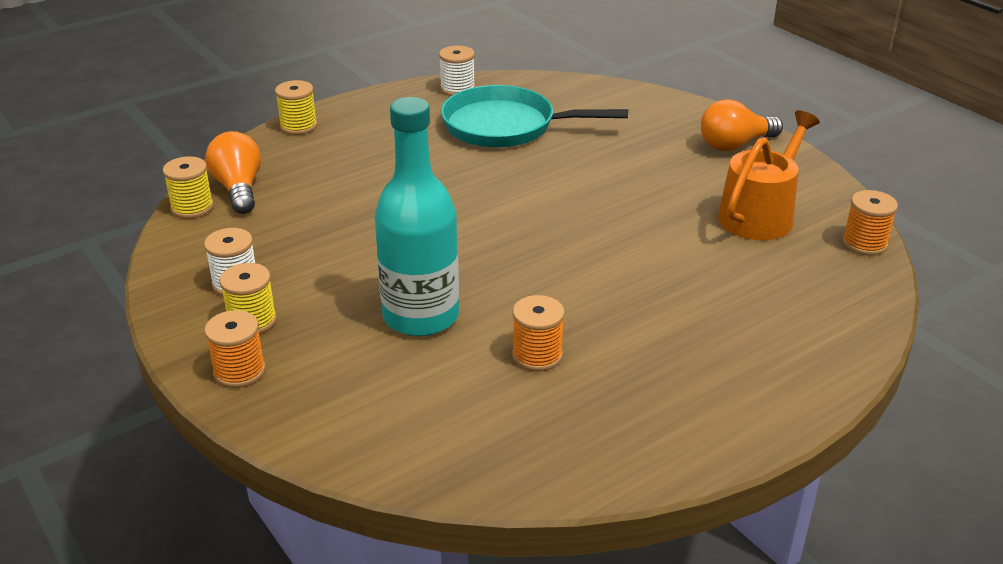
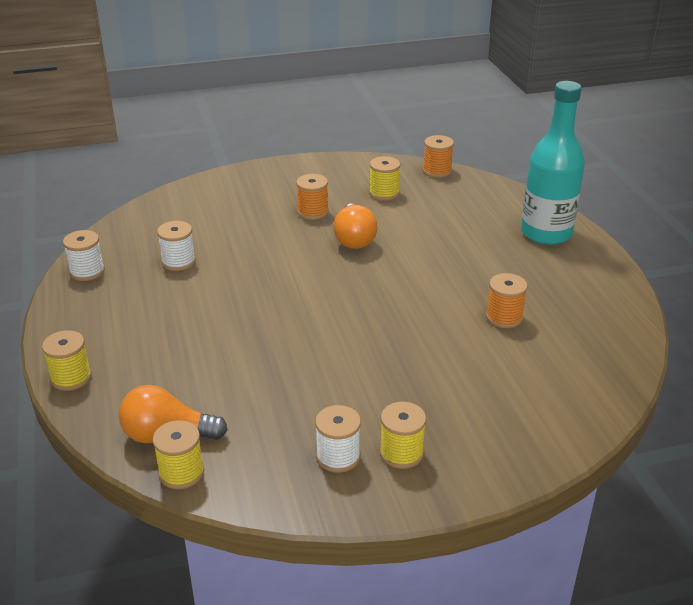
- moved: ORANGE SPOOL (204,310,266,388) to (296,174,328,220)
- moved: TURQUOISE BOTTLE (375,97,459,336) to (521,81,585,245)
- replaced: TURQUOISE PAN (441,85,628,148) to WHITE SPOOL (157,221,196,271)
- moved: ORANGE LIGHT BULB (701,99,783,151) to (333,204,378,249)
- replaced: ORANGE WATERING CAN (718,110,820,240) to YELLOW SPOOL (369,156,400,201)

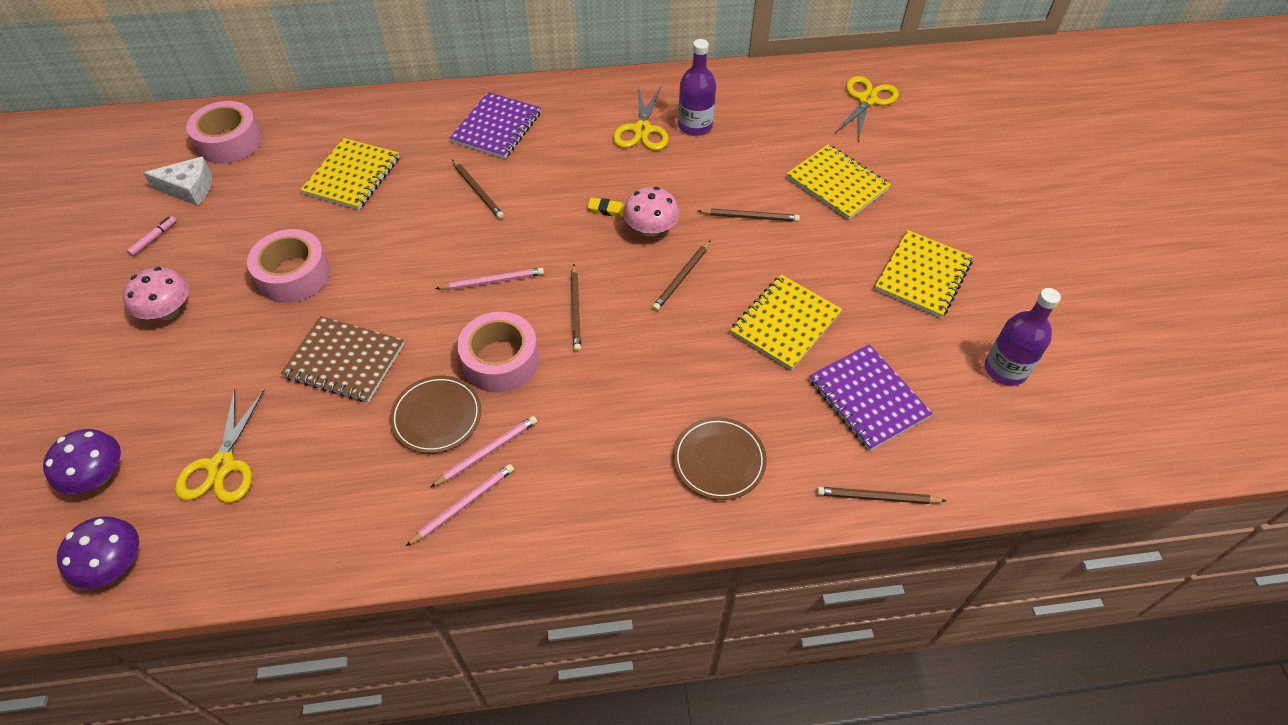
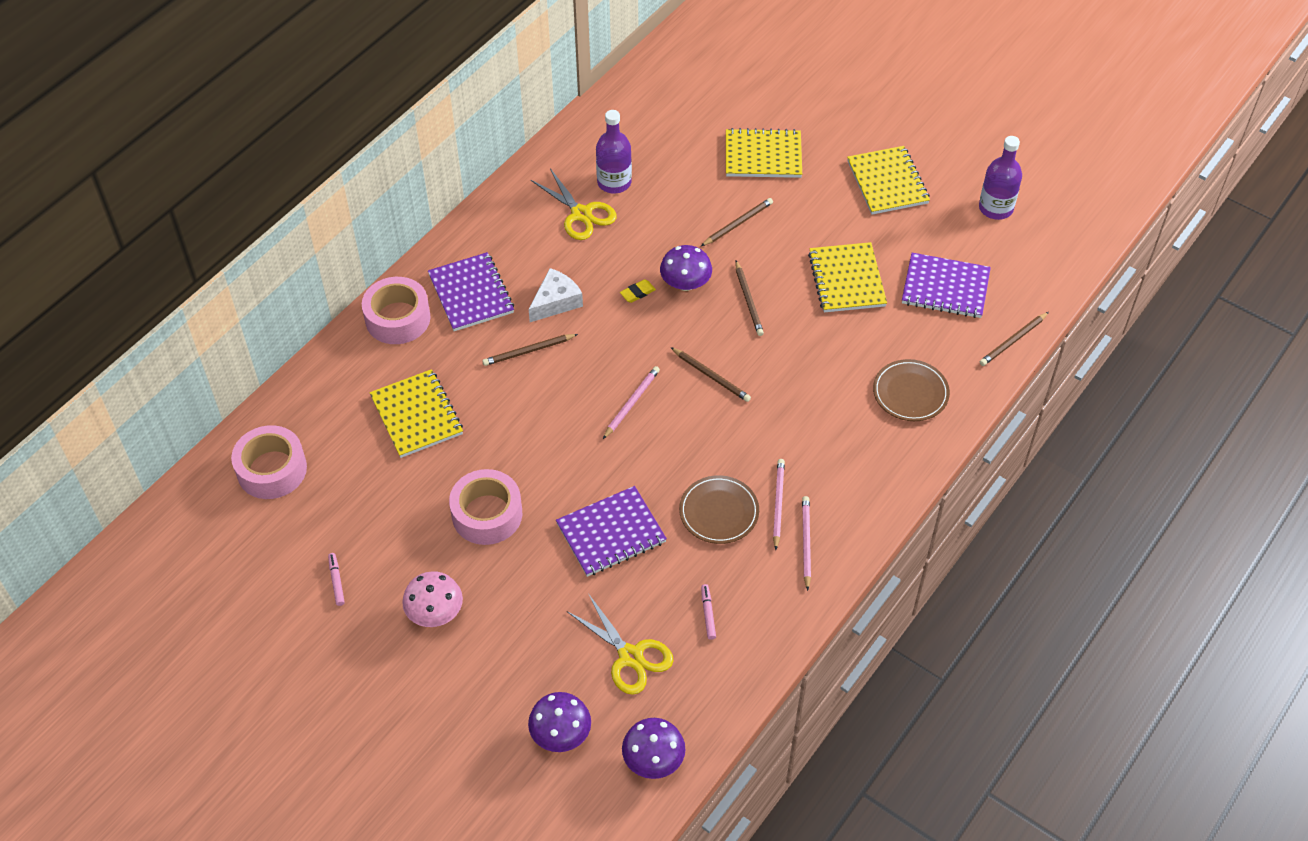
- moved: WHITE CHEESE (143,157,212,206) to (529,268,583,322)
- recoloured: BROWN NOTEBOOK (281,316,404,403) to PURPLE NOTEBOOK (556,486,667,577)
- turned: BROWN PENCIL (452,159,504,219) = (482,334,578,366) 150 degrees clockwise
- moved: PINK TAPE (457,312,539,393) to (362,277,431,344)
- recoloured: PINK MUSHROOM (623,187,679,237) to PURPLE MUSHROOM (660,245,712,291)
- removed: YELLOW SCISSORS (835,76,899,141)
- added: PINK MARKER (701,584,716,640)

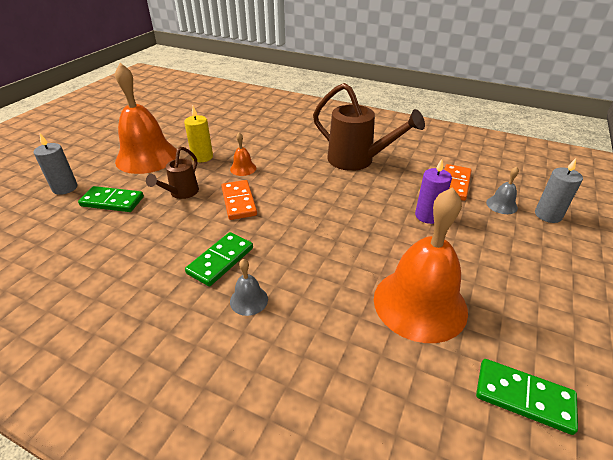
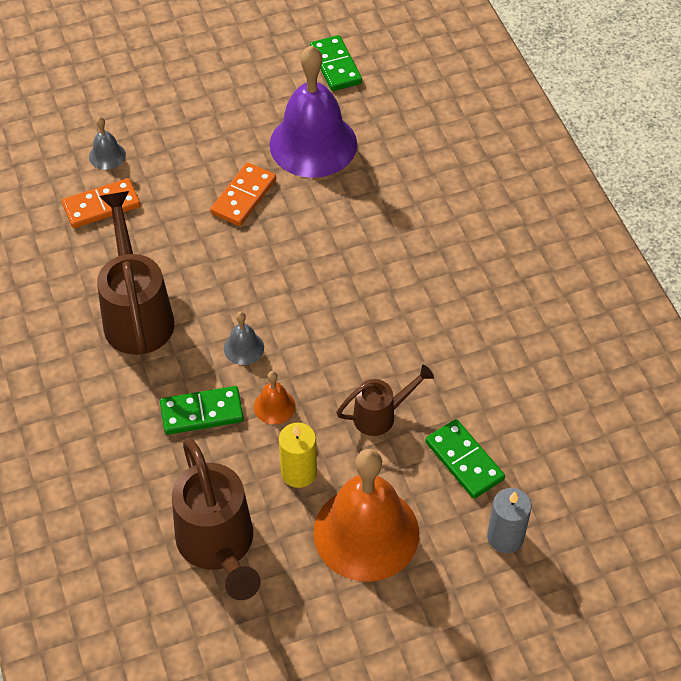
- moved: GREEN DOMINO (185,232,253,286) to (160,386,244,435)
- moved: ORANGE DOMINO (221,180,257,220) to (210,162,276,226)
- moved: GREY BELL (230,259,268,316) to (224,312,264,365)
- recoloured: ORANGE BELL (374,187,468,343) to PURPLE BELL (269,46,357,178)
- removed: PURPLE CANDLE (415,159,452,224)
- removed: GREY CANDLE (535,158,583,223)
- added: BROWN WATERING CAN (172,438,261,600)

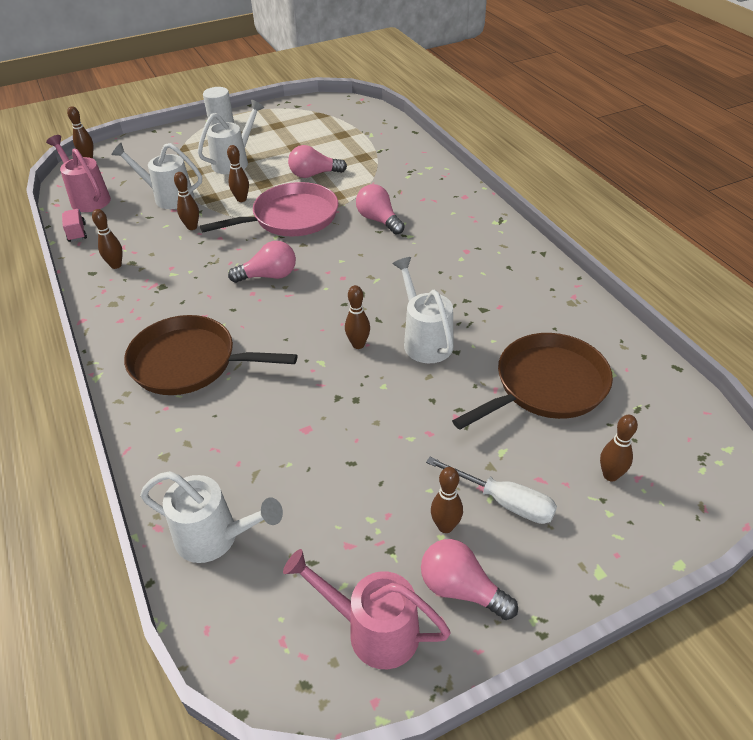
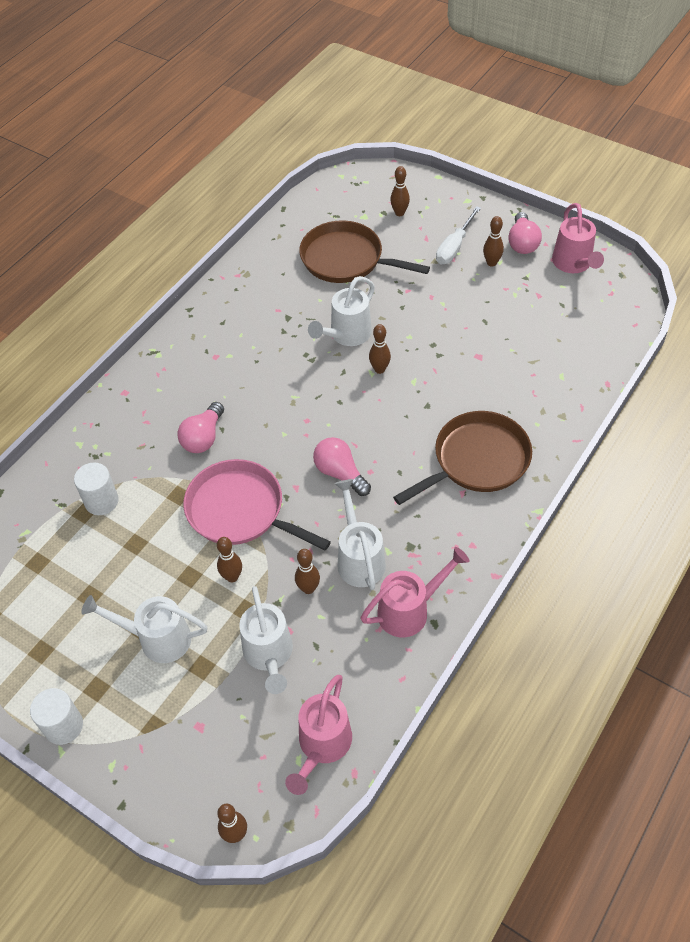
- removed: PINK TRUCK (62,209,87,242)
- replaced: BROWN BOWLING PIN (92,209,123,269) to PINK WATERING CAN (360,547,469,637)
- turned: BROWN PAN (124,315,297,395) = (393,411,532,505) 105 degrees counterclockwise
- moved: WHITE WATERING CAN (140,471,283,563) to (334,479,386,590)
- removed: PINK LIGHT BULB (288,145,347,178)
- turned: WHITE SCREWDRIVER (426,457,557,524) = (436,206,481,265) 150 degrees counterclockwise
- added: WHITE CYLINDER (74,463,119,515)

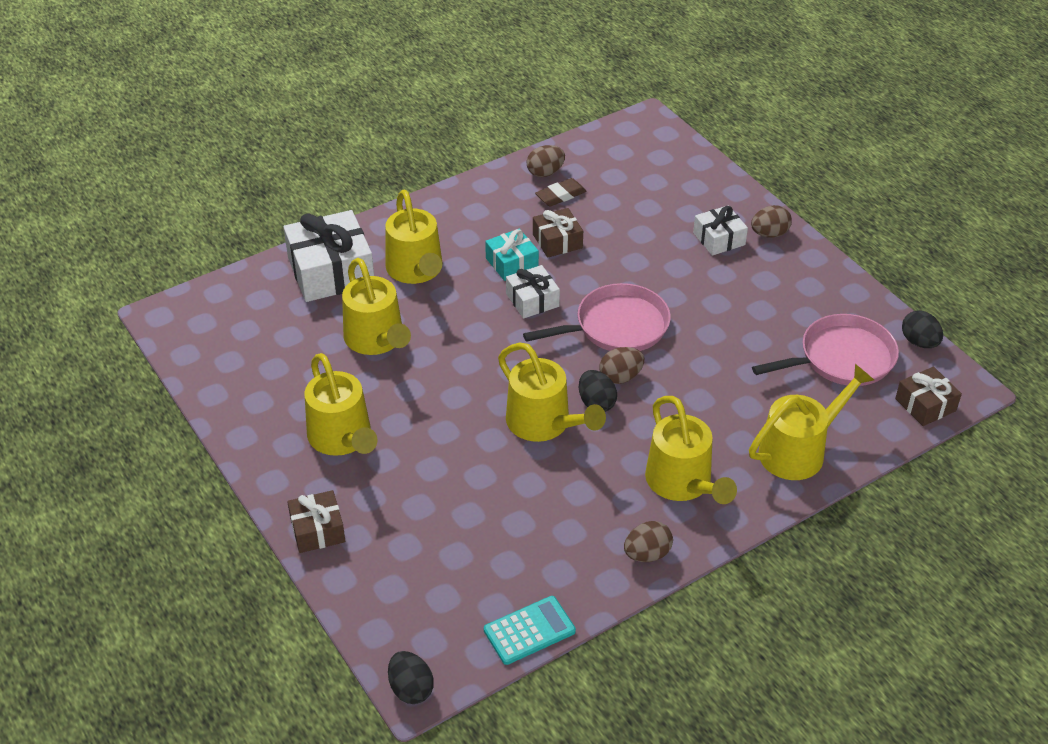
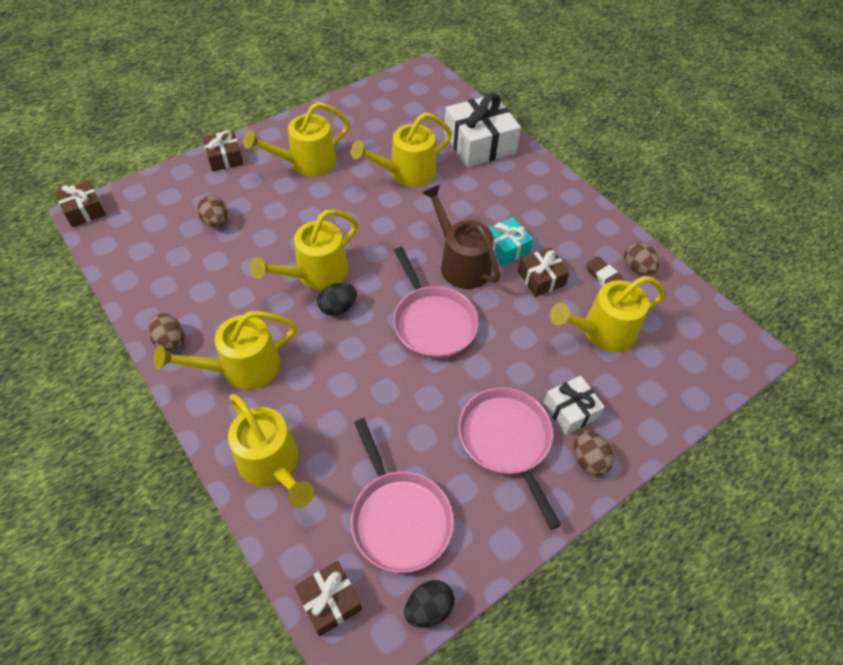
- moved: YELLOW WATERING CAN (385,190,443,284) to (550,276,666,352)
- replaced: BLACK EGG (388,651,434,704) to BROWN GIFT (55,181,106,227)
- removed: TURQUOISE CALCULATOR (484,596,576,665)
- replaced: WHITE GIFT (506,265,560,319) to BROWN WATERING CAN (422,184,500,289)
- moved: BROWN EGG (599,347,644,384) to (197,195,227,227)
- added: PINK PAN (458,387,561,530)

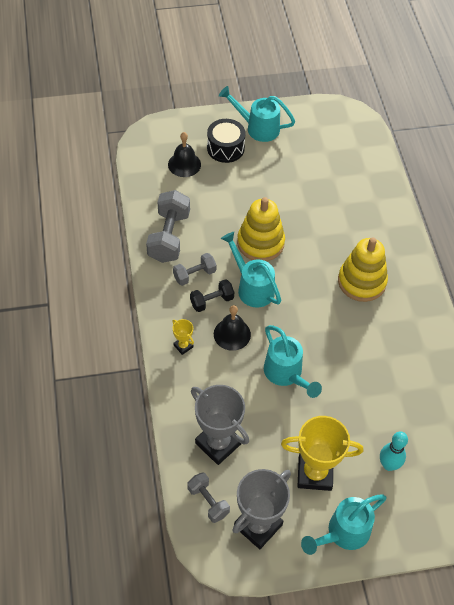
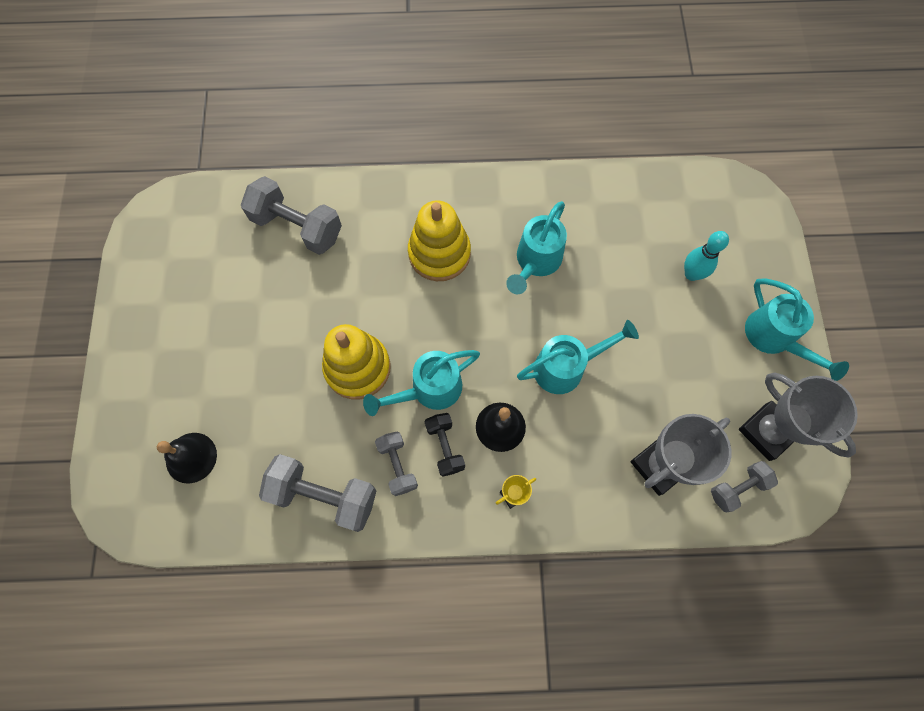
- removed: BLACK DRUM (207,119,246,163)
- moved: TURQUOISE WATERING CAN (219,86,295,142) to (506,201,567,294)
- removed: YELLOW TROPHY (281,416,363,491)
- added: GREY DUMBBELL (241,176,342,255)

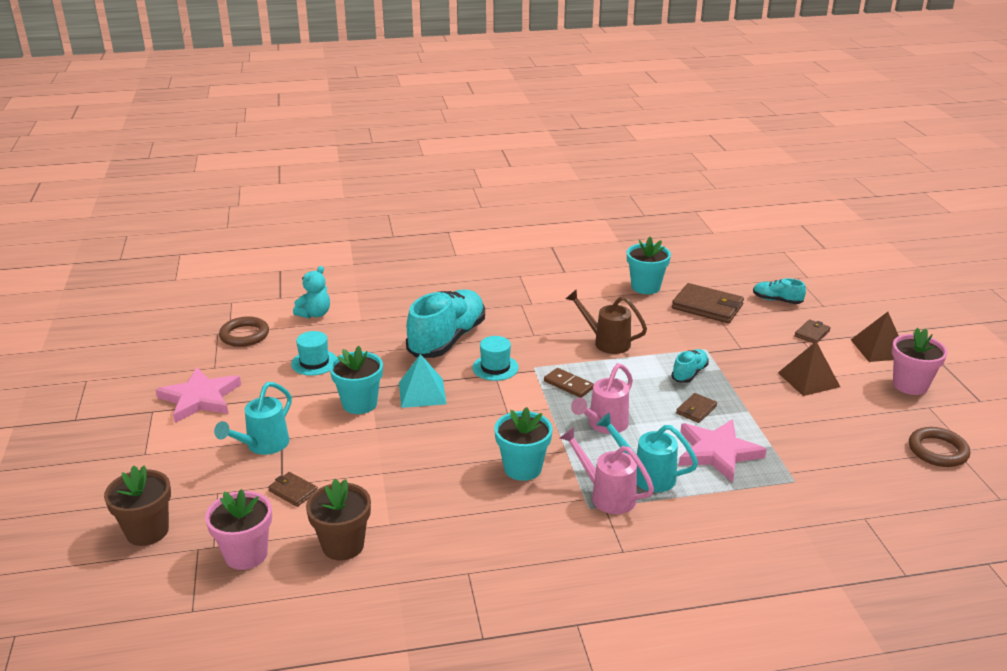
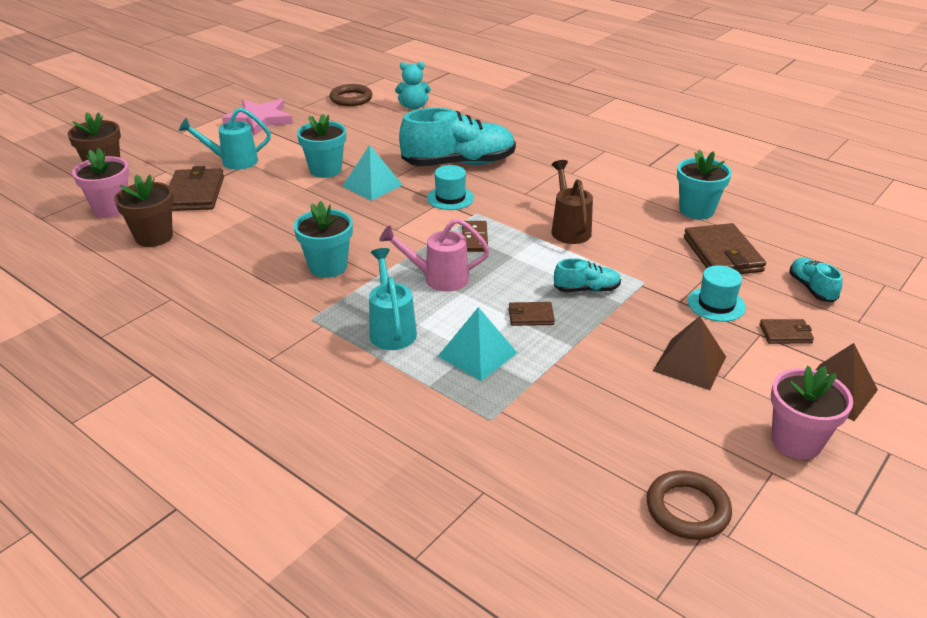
- resized: BROWN WALLET (268,472,318,507) = (169,166,224,211) x1.93
- moved: TURQUOISE HAT (291,331,336,376) to (688,265,746,322)
- removed: PINK WATERING CAN (560,427,654,514)
- replaced: PINK STAR (679,419,767,483) to TURQUOISE PYRAMID (438,307,517,381)

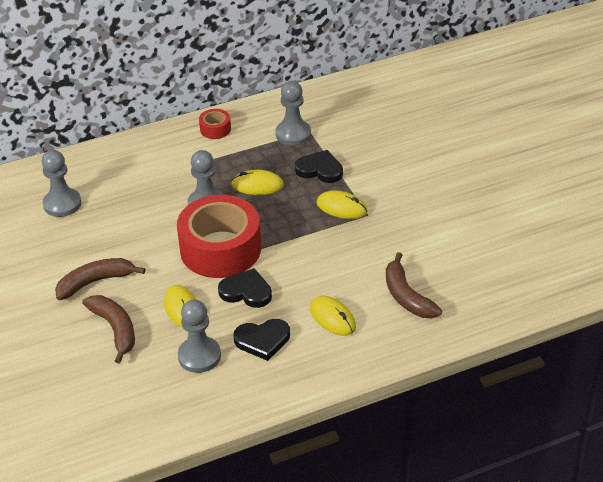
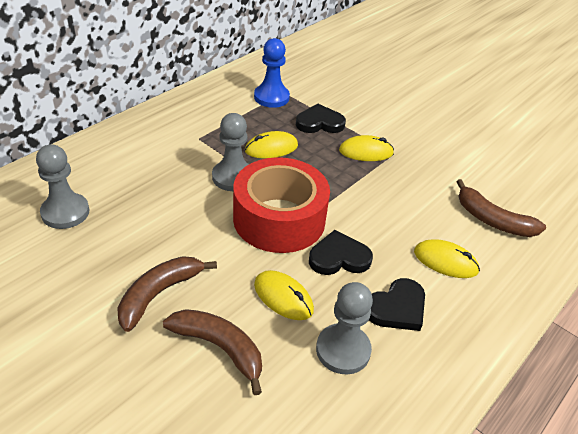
- removed: RED TAPE (199,109,231,139)
- recoloured: GREY PAWN (275,81,311,146) to BLUE PAWN (254,38,290,108)

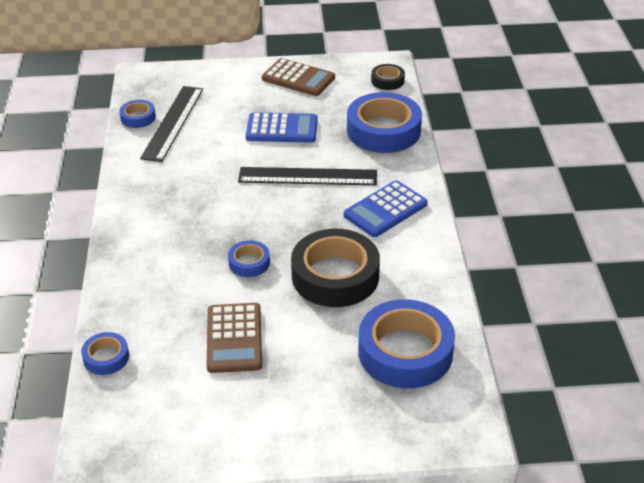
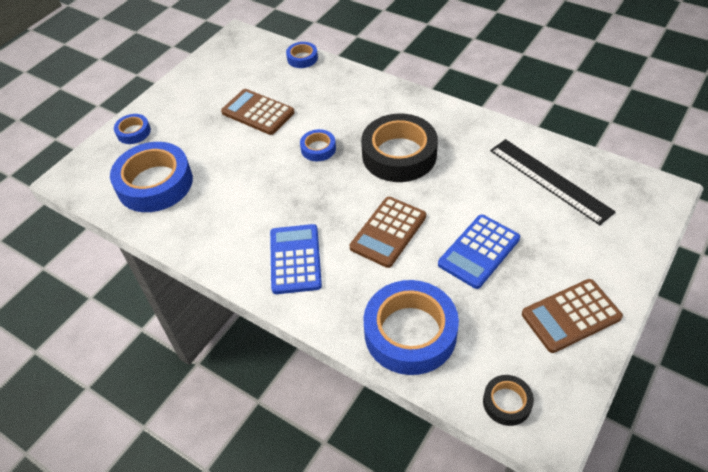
- moved: BLUE TAPE (119,100,156,128) to (114,114,151,144)
- replaced: BLACK RULER (238,167,377,185) to BROWN CALCULATOR (350,197,426,268)
- moved: BLACK TAPE (291,229,380,307) to (361,114,438,182)

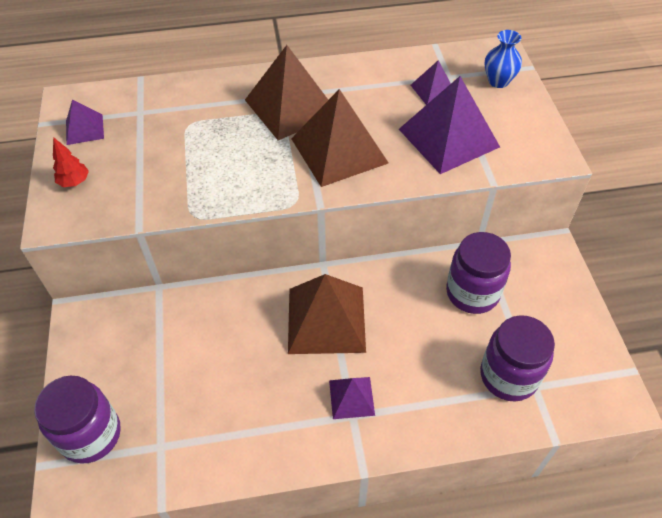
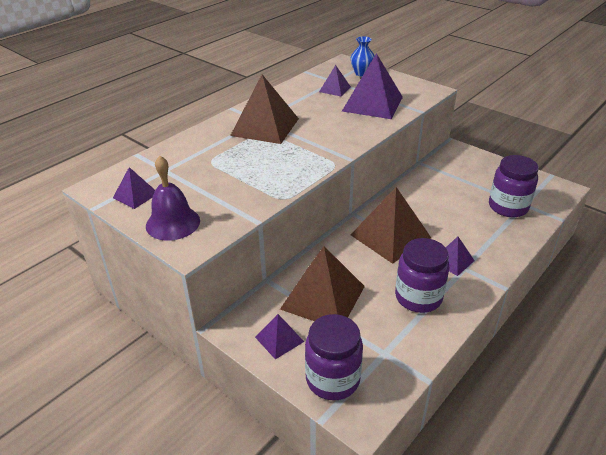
- replaced: RED TREE (53,137,89,187) to PURPLE BELL (146,156,200,241)
- moved: BROWN PYRAMID (291,89,389,187) to (280,246,365,321)
- moved: PURPLE JAR (446,232,511,314) to (395,238,449,313)
- added: PURPLE PYRAMID (255,314,304,359)

